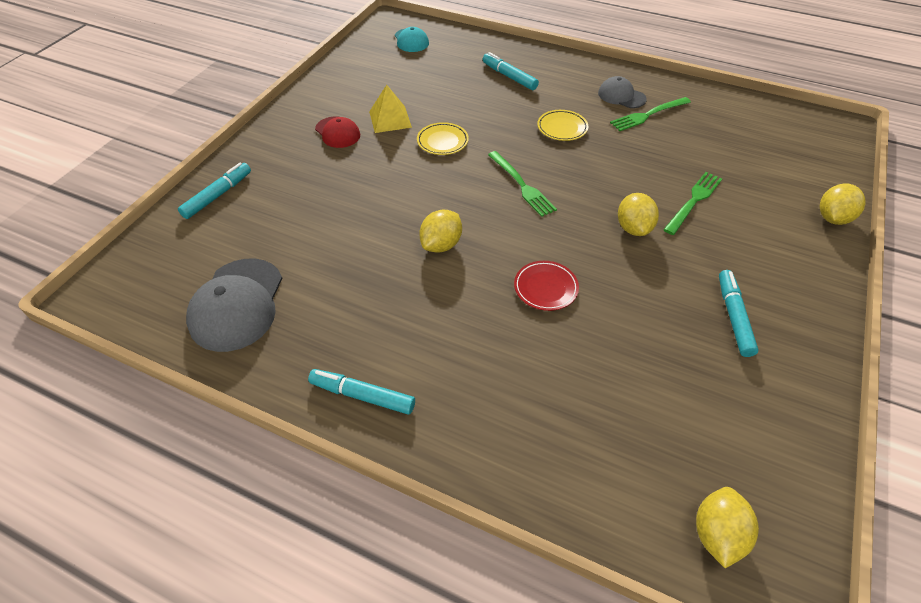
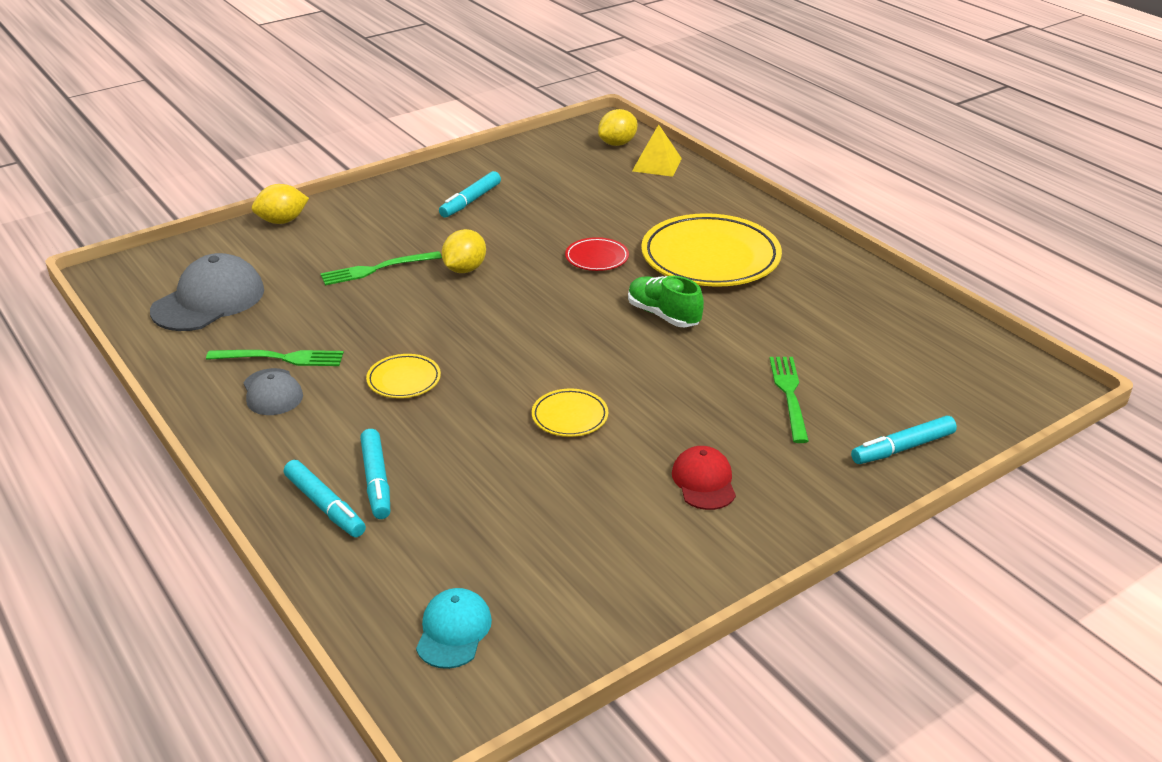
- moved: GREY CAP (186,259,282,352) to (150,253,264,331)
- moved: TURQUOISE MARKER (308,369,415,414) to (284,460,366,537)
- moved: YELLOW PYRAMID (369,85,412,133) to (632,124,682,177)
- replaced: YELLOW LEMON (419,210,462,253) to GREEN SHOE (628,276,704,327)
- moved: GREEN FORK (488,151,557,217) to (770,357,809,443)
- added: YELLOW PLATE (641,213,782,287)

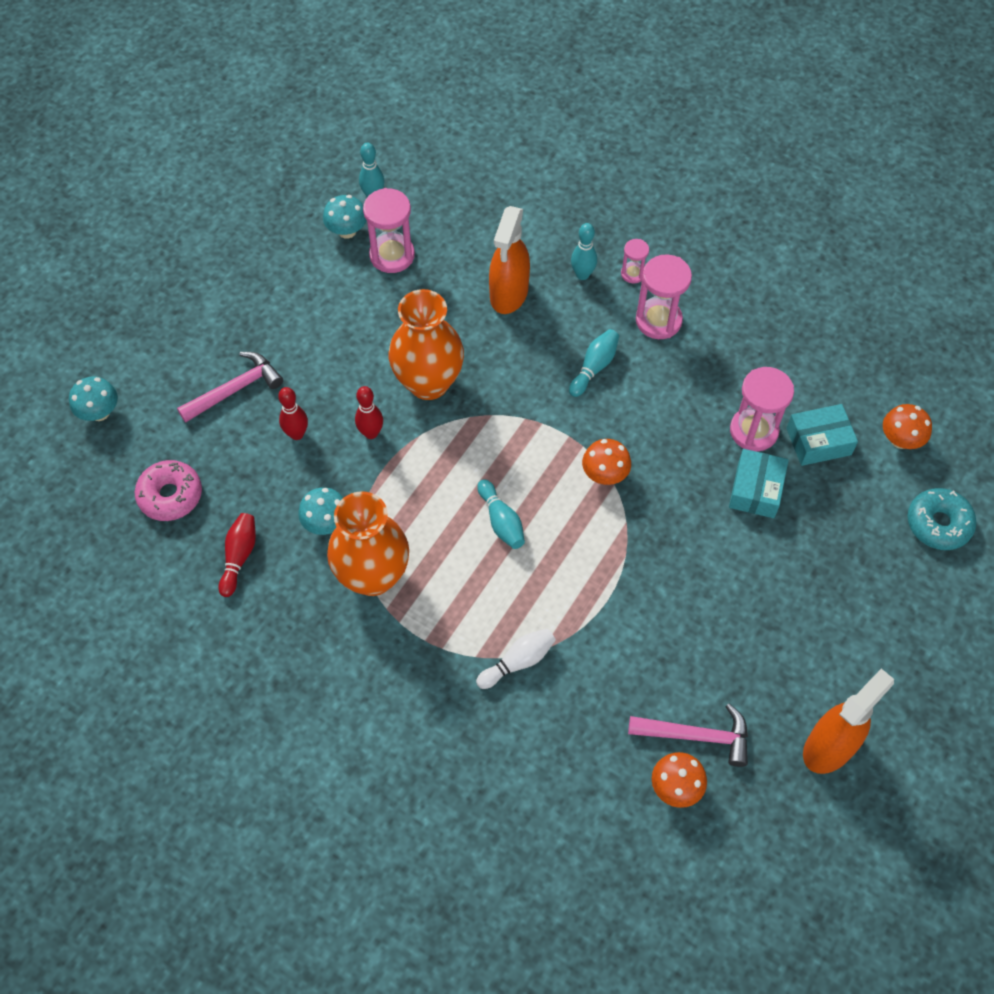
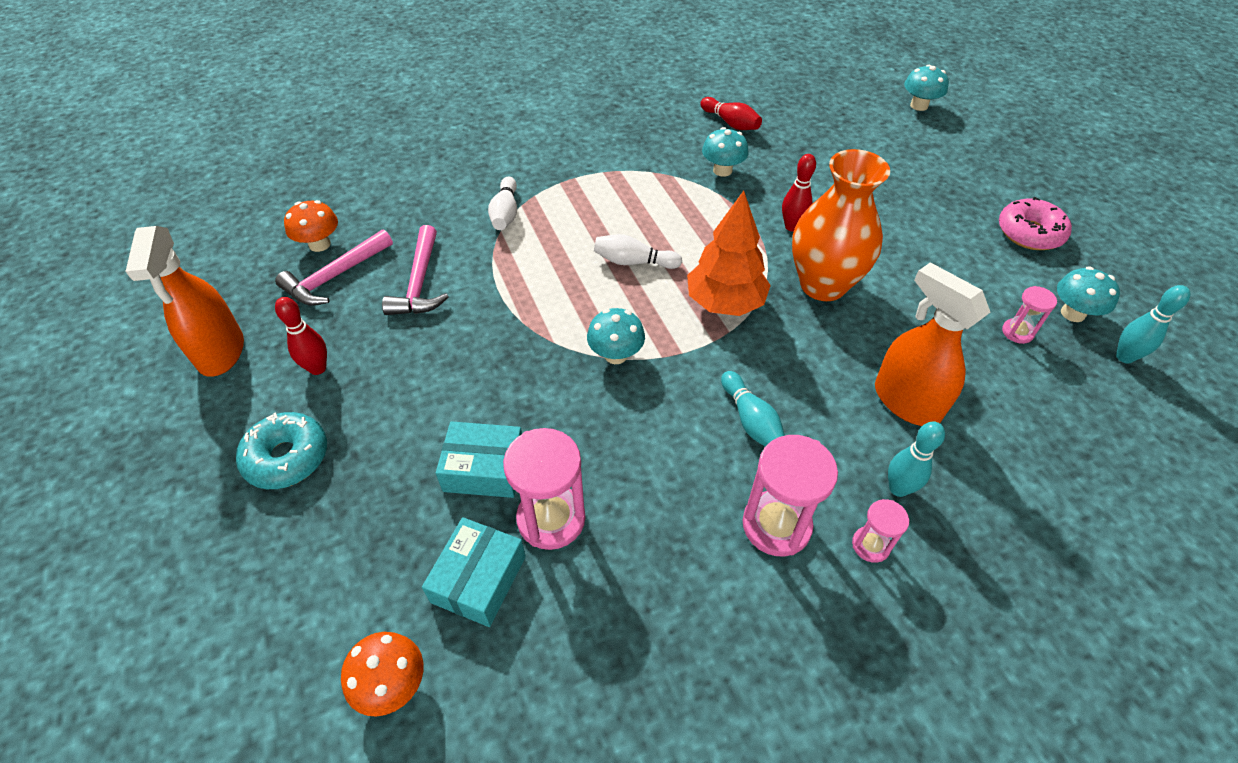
- moved: PINK DONUT (135,460,202,521) to (999,197,1072,250)
- moved: PINK HAMMER (177,352,283,423) to (382,225,449,315)
- moved: RED BOWLING PIN (278,387,308,440) to (275,297,327,375)
- removed: ORANGE VASE (327,491,409,596)
- resized: PINK HOURGLASS (363,188,415,273) = (1002,286,1057,344) x0.54
- recoloured: TURQUOISE BOWLING PIN (477,479,525,549) to WHITE BOWLING PIN (594,234,682,269)
- recoloured: ORANGE MUSHROOM (582,439,631,485) to TURQUOISE MUSHROOM (587,308,645,364)
- turned: TURQUOISE BOX (729,449,789,518) = (436,421,522,498) 45 degrees counterclockwise
- moved: TURQUOISE DONUT (907,488,976,550) to (236,412,327,489)
- added: ORANGE TREE (687,191,771,316)

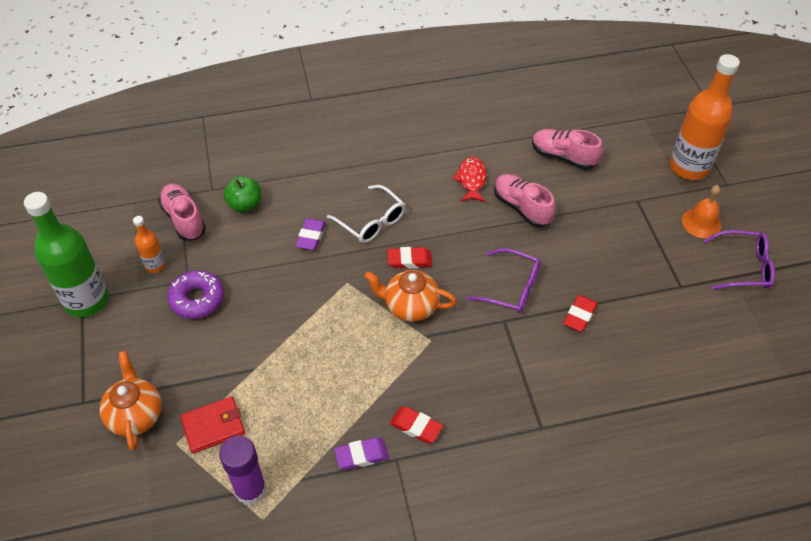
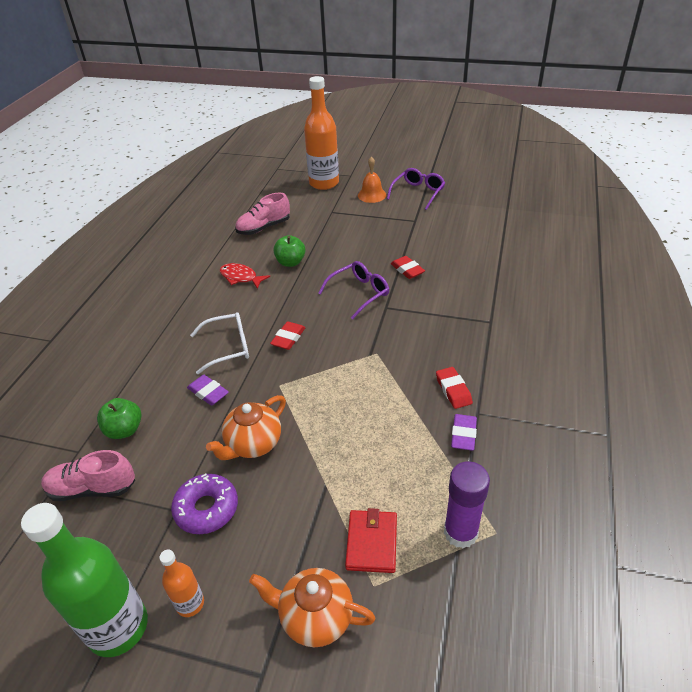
- moved: ORANGE BOTTLE (133,216,166,273) to (159,550,204,617)
- moved: ORANGE TEAPOT (364,270,457,322) to (206,395,286,460)
- turned: RED ERASER (390,406,443,443) = (436,367,473,409) 75 degrees counterclockwise
- replaced: PINK SHOE (494,174,555,227) to GREEN APPLE (273,235,305,267)

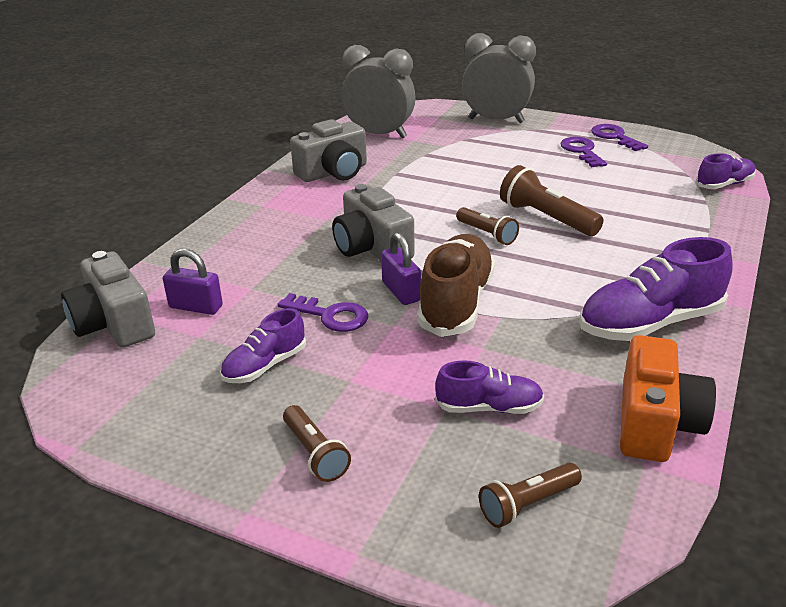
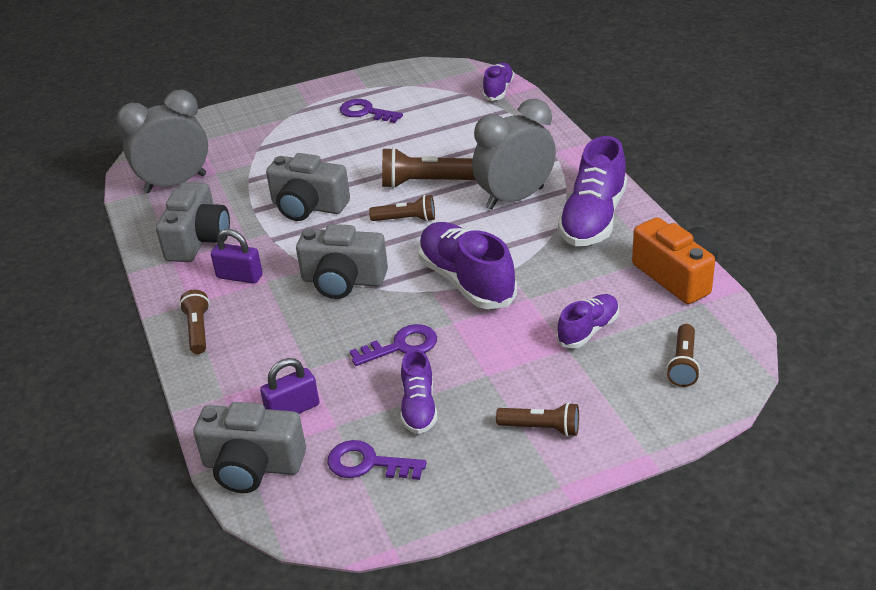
- moved: PURPLE PADLOCK (381,232,421,305) to (211,229,263,284)
- recoloured: BROWN SHOE (417,234,495,337) to PURPLE SHOE (418,222,517,309)
- moved: GREY CLOCK (462,33,536,123) to (472,98,556,210)
- moved: PURPLE KEY (591,124,648,151) to (327,440,427,480)
- added: BROWN FLASHLIGHT (179,290,210,354)
- added: GREY CAMERA (266,153,350,221)

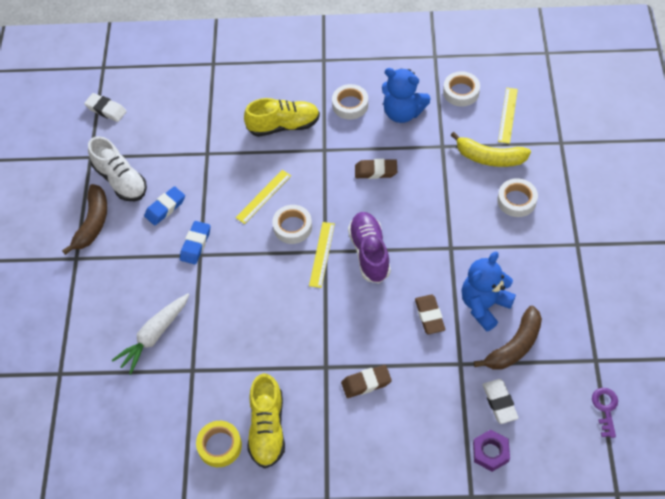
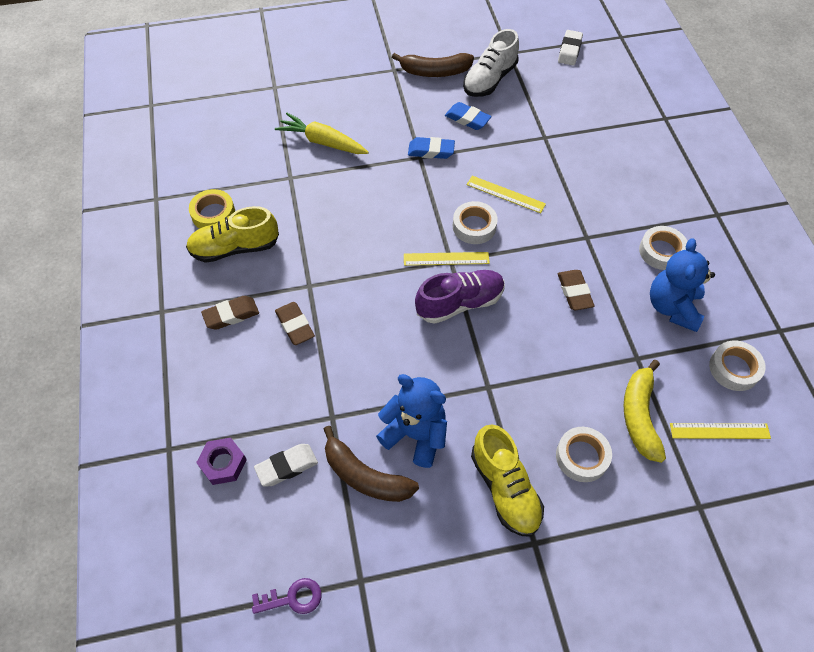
- recoloured: WHITE CARROT (111,294,189,375) to YELLOW CARROT (275,113,369,154)
- moved: YELLOW SHOE (244,98,320,137) to (471,424,544,536)
- moved: BROWN ERASER (415,294,445,334) to (201,296,259,330)

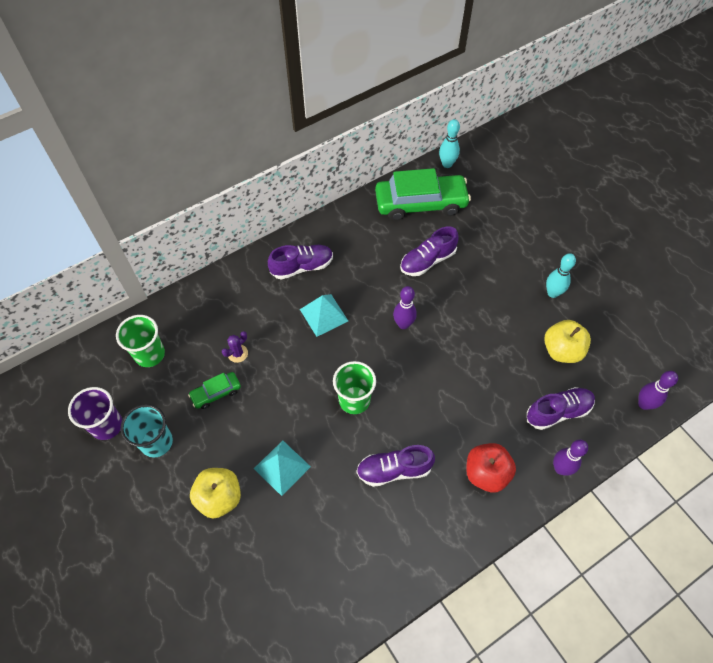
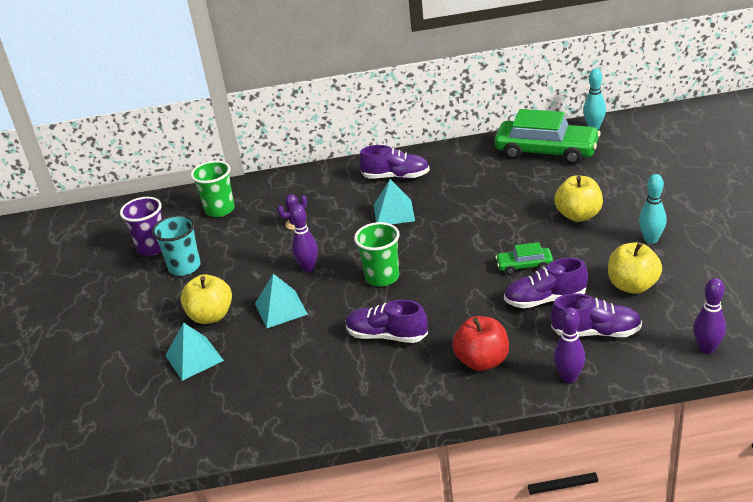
- moved: GREEN CAR (188,372,241,409) to (495,242,553,274)
- moved: PURPLE BOWLING PIN (393,286,417,329) to (291,205,318,272)
- moved: PURPLE SHOE (400,226,458,276) to (504,258,588,308)
- added: TURQUOISE PYRAMID (165,322,224,381)
- added: YELLOW APPLE (554,175,603,222)

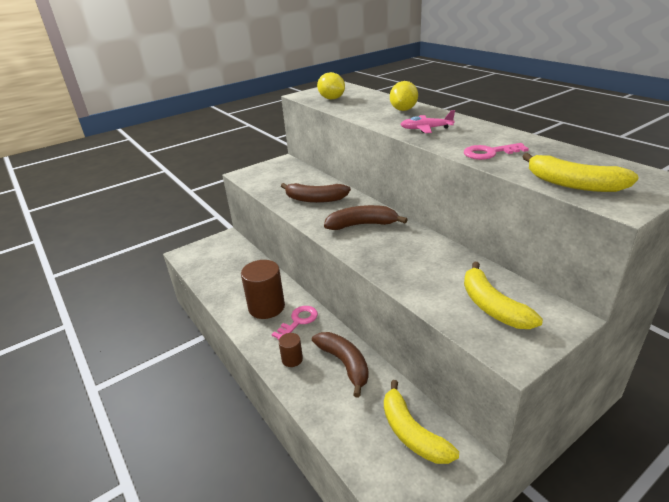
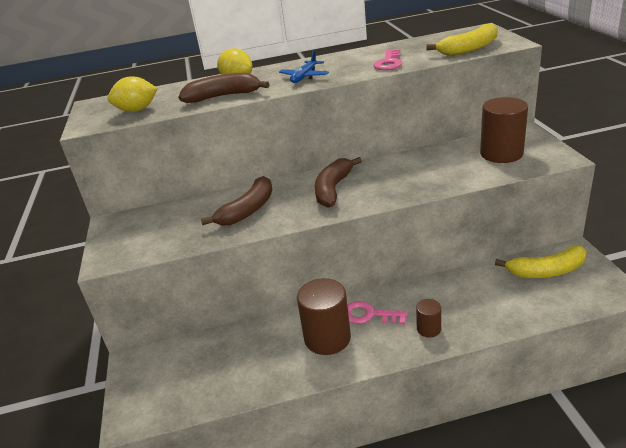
- turned: PINK KEY (271,306,318,340) = (347,301,408,324) 45 degrees counterclockwise
- moved: BROWN BANANA (312,332,369,398) to (179,73,270,103)
- recoloured: PINK PLANE (400,110,455,133) to BLUE PLANE (279,50,329,83)
- replaced: YELLOW BANANA (464,261,543,329) to BROWN CYLINDER (480,97,528,163)

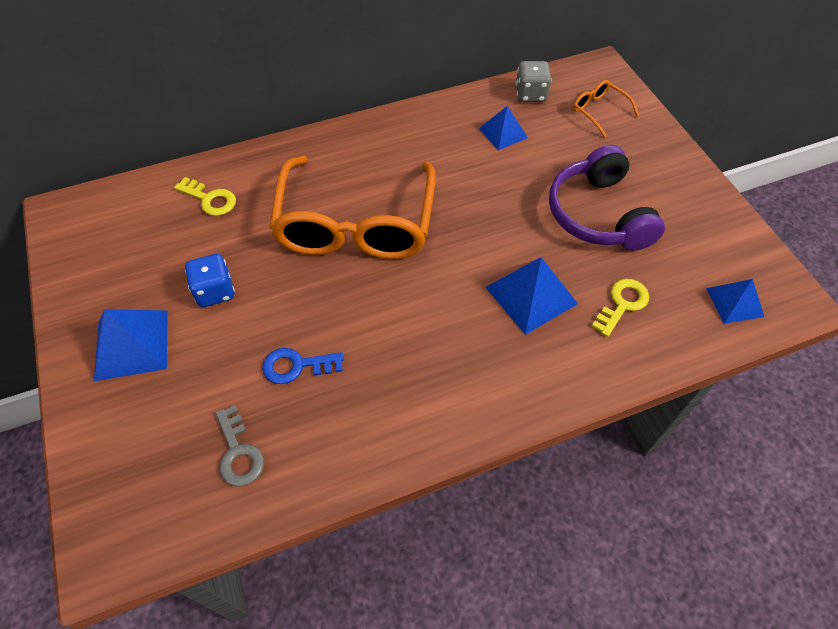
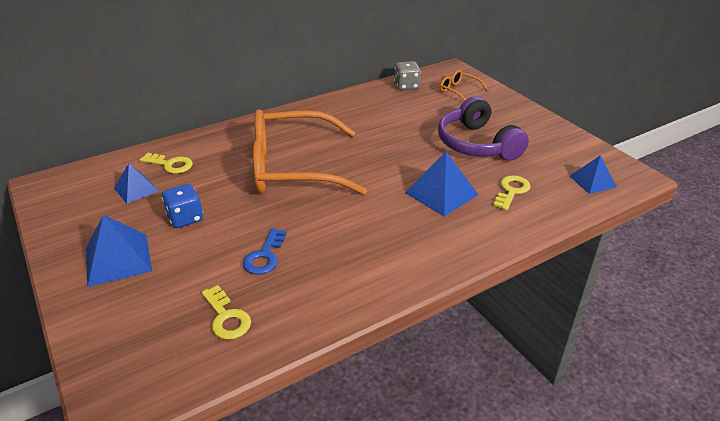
- recoloured: GREY KEY (216,405,264,487) to YELLOW KEY (201,285,251,340)
- turned: BLUE KEY (262,348,344,384) = (243,228,287,275) 60 degrees counterclockwise
- turned: ORANGE GLASSES (269,156,436,259) = (253,109,367,195) 90 degrees clockwise
- moved: BLUE PYRAMID (479,106,528,150) to (114,164,158,204)

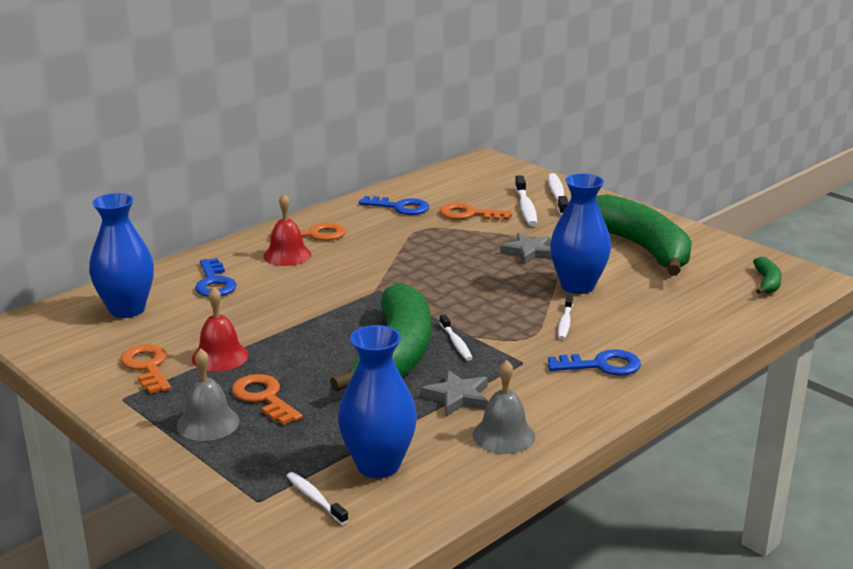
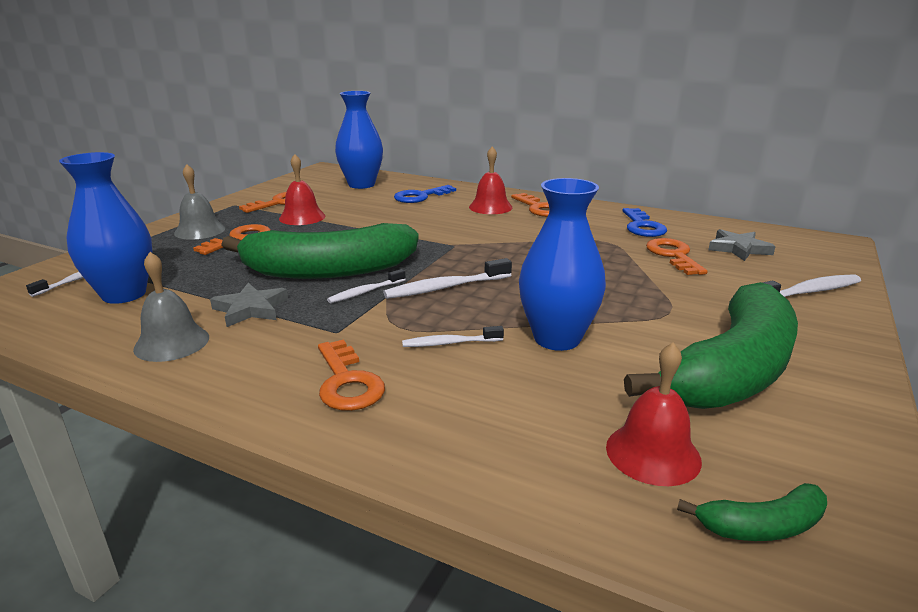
- moved: GREY STAR (500,233,552,265) to (708,229,776,261)
- moved: WHITE TOOTHBRUSH (515,175,537,226) to (383,258,512,299)
- recoloured: BLUE KEY (548,349,641,376) to ORANGE KEY (318,339,385,411)
- added: RED BELL (606,342,702,486)

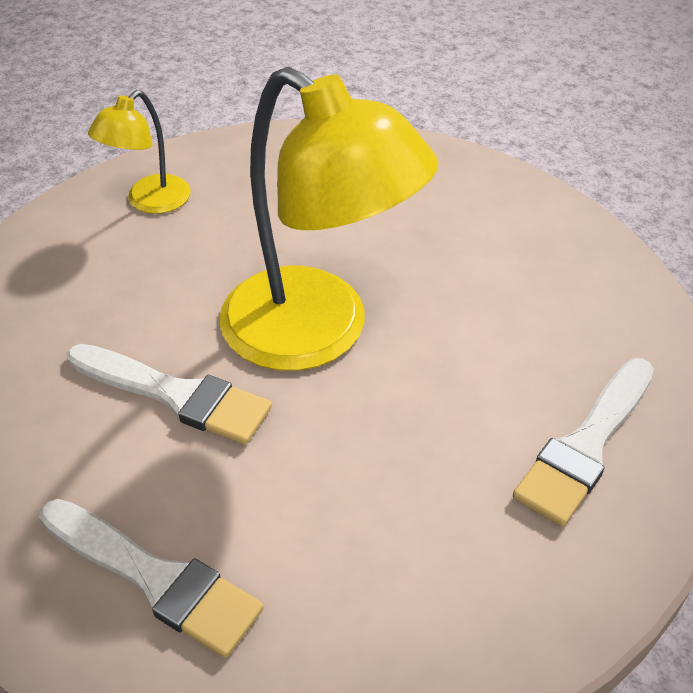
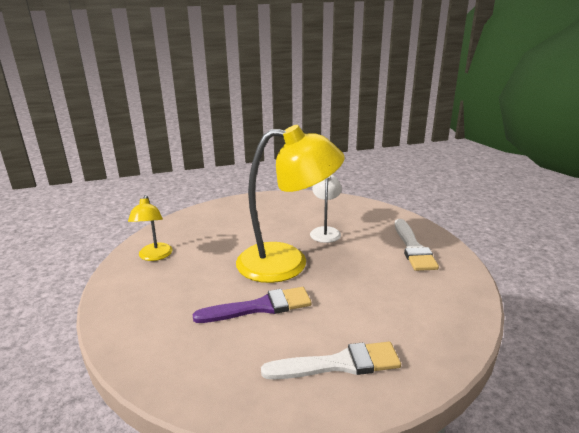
- recoloured: WHITE BRUSH (67,344,272,445) to PURPLE BRUSH (192,287,312,323)
- added: WHITE LAMP (310,175,342,243)

